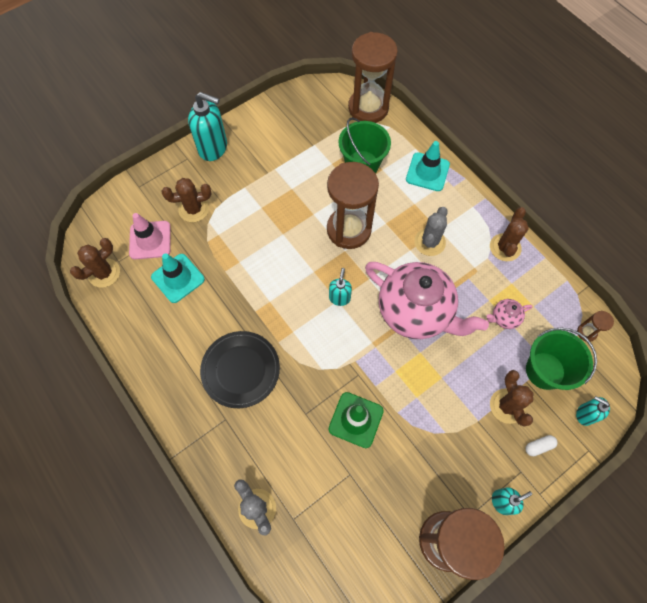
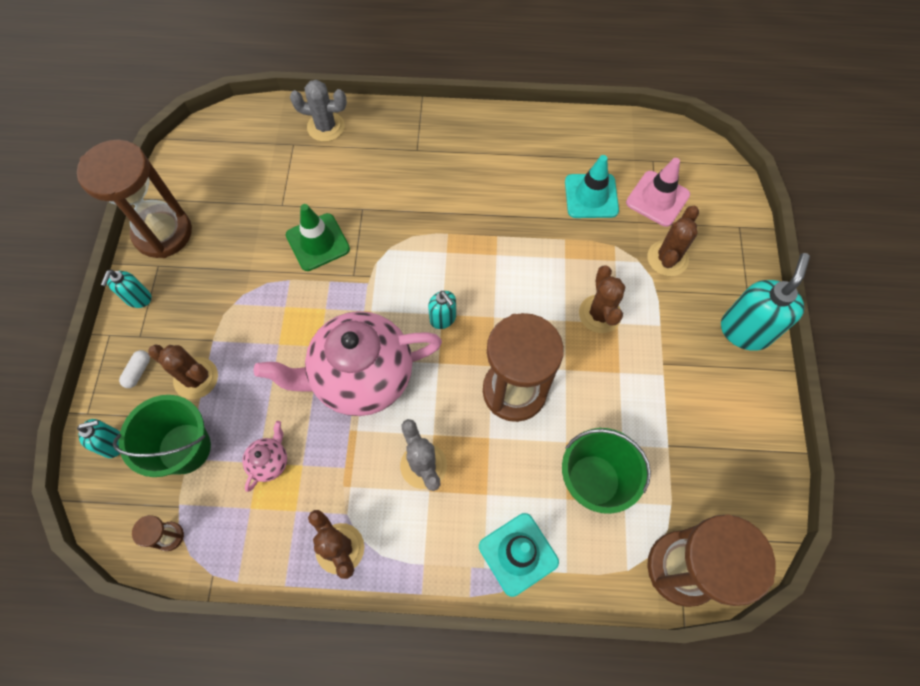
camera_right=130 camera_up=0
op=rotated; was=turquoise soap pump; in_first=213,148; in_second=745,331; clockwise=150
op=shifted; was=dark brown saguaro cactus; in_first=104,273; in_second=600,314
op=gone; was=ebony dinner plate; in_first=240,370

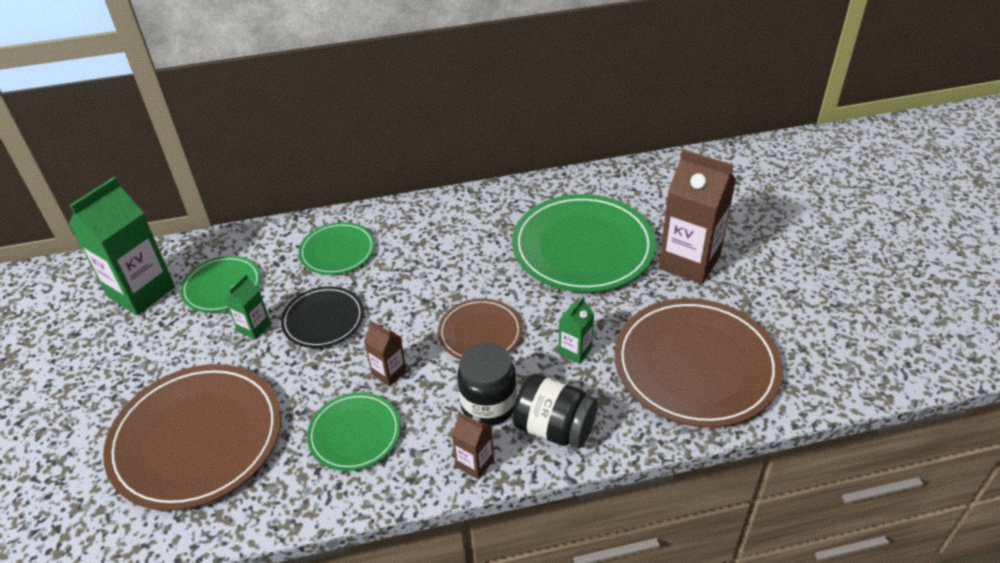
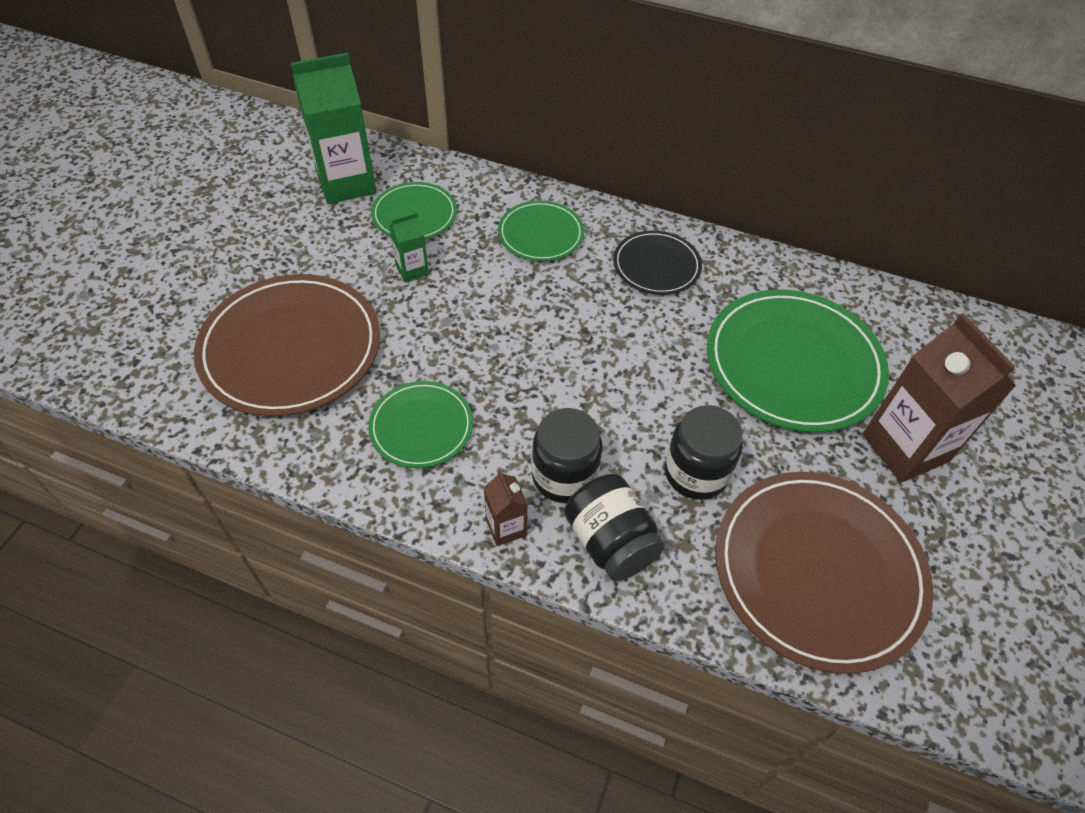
camera_right=30 camera_up=10
op=shifted; was=ebony dinner plate; in_first=323,319; in_second=656,265
op=swapped; was=emerald juice carton; now=ebony jam jar; in_first=575,351; in_second=695,473
op=gone; was=dark brown dinner plate; in_first=480,333
op=gone; was=dark brown juice carton; in_first=389,372

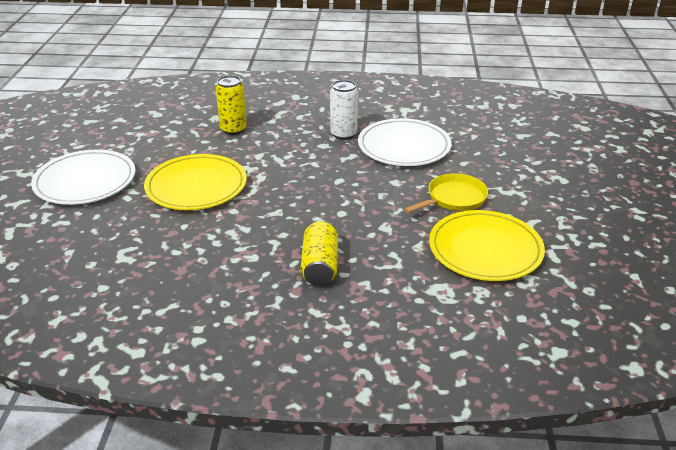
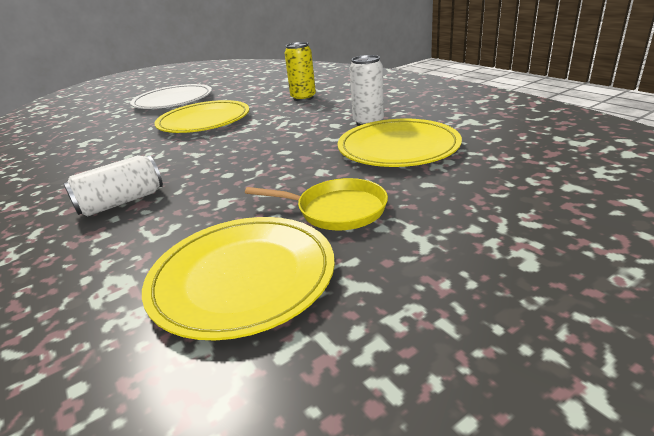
camera_right=55 camera_up=-5
op=repainted; was=white dinner plate; now=yellow dinner plate; in_first=404,146; in_second=398,148
op=repainted; was=yellow soda can; now=white soda can; in_first=320,265; in_second=121,202

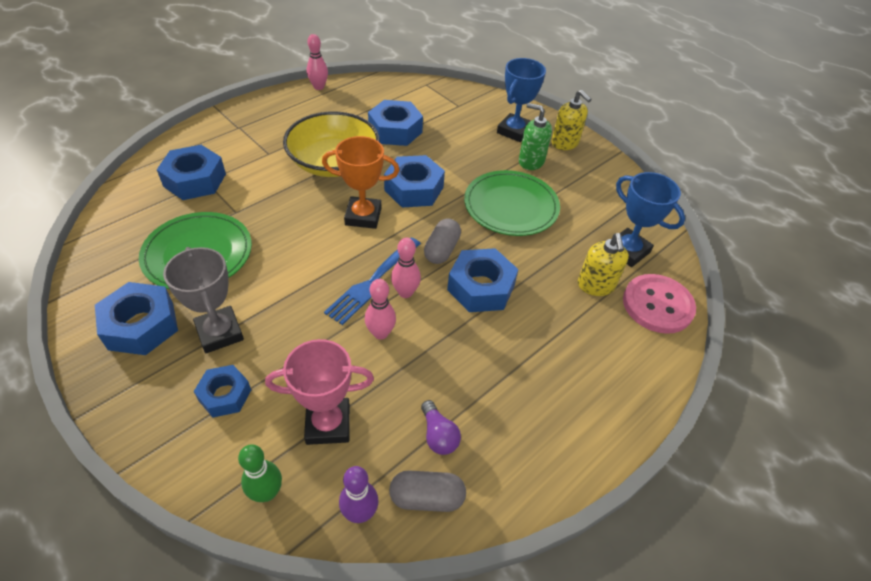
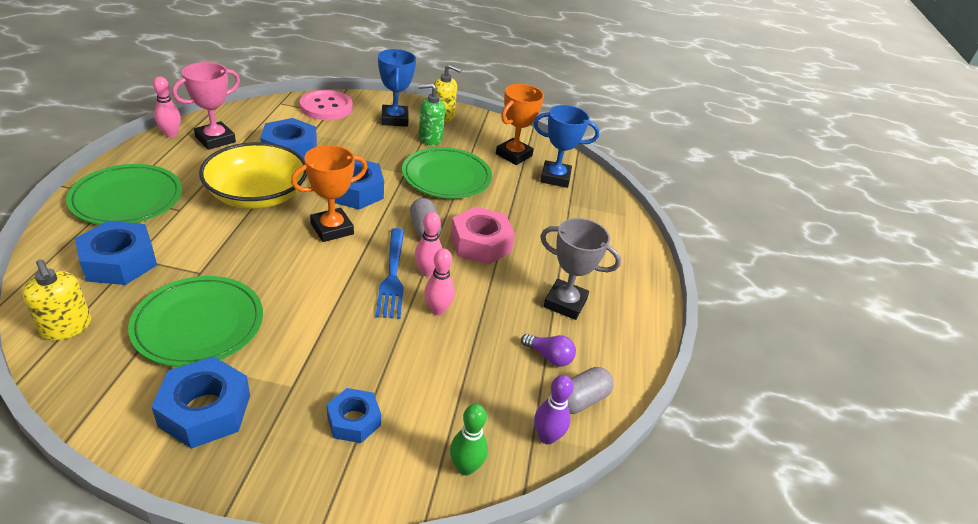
camera_right=-40 camera_up=-10
op=shifted; was=yellow soap pump; in_first=596,285; in_second=66,327
op=shifted; was=ash-grey prize cup; in_first=220,333; in_second=565,303
op=repainted; was=royal blue nut; now=pink nut; in_first=481,287; in_second=480,243
op=shifted; was=pink shirt button; in_first=657,305; in_second=326,107
op=shifted; was=pink prize cup; in_first=328,424; in_second=215,139
op=new; now=orange prize cup; in_second=514,155
op=new; now=emerald dinner plate; in_second=127,199

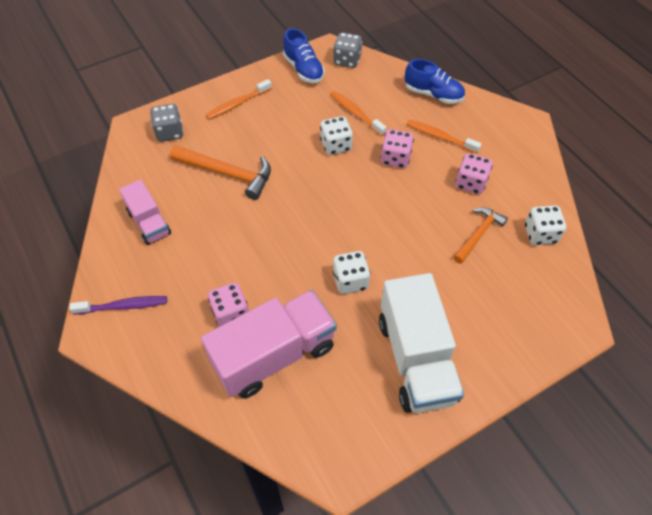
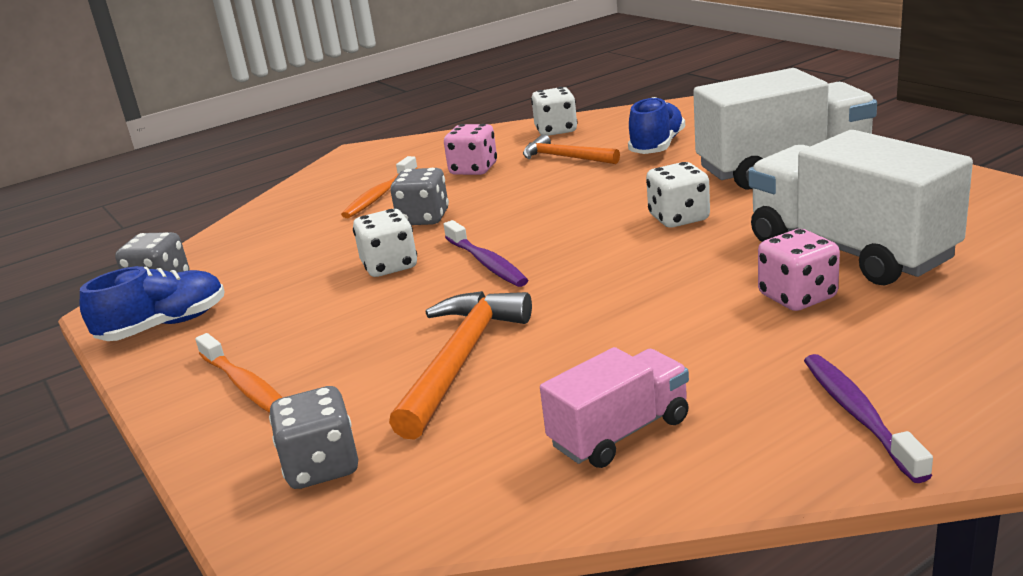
camera_right=-90 camera_up=-30
op=shifted; was=royal blue shoe; in_first=433,94; in_second=657,146
op=gone; was=orange toothbrush; in_first=356,113
op=repainted; was=pink dice; now=ash-grey dice; in_first=395,158; in_second=423,218
op=repainted; was=pink lorry; now=white lorry; in_first=274,355; in_second=849,250
op=new; now=violet toothbrush; in_second=486,263

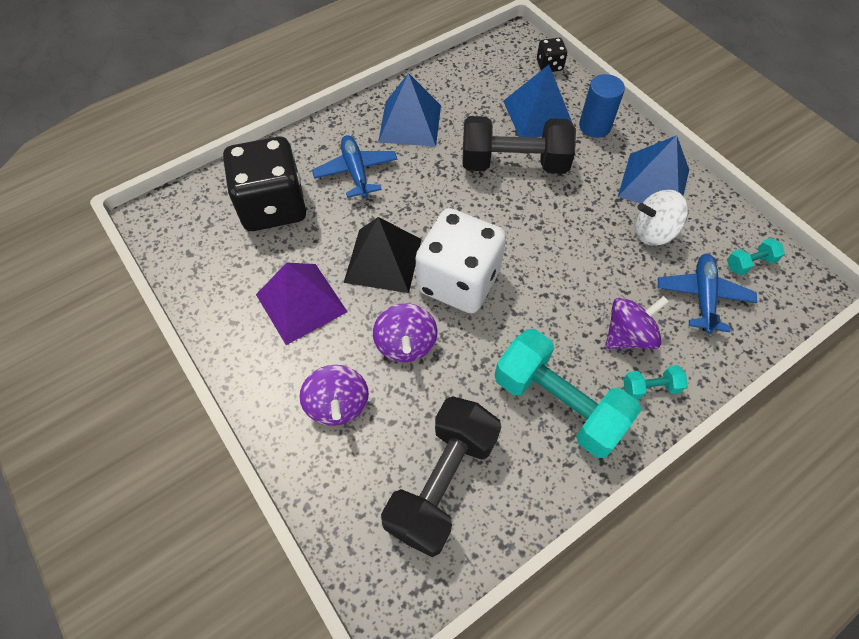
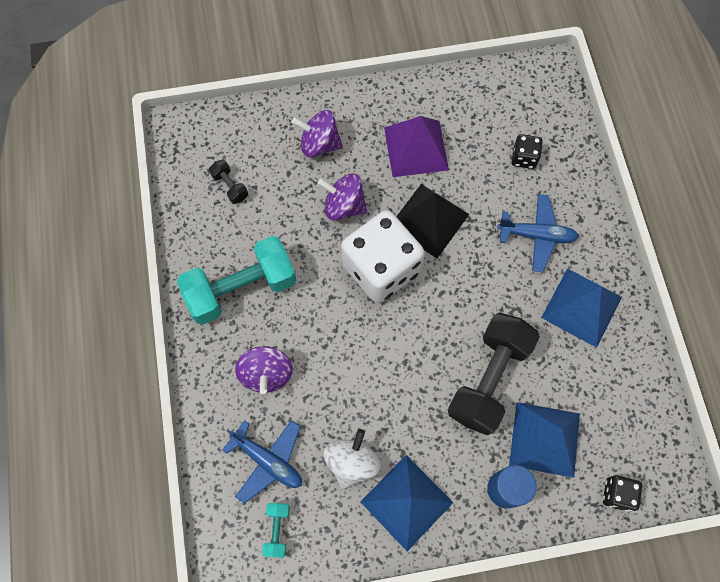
camera_right=115 camera_up=10
op=scaled; was=ebony dice; in_first=273,206; in_second=524,158; ratio=0.43
op=gone; was=turquoise dumbbell; in_first=650,387
op=scaled; was=ebony dumbbell; in_first=442,482; in_second=230,186; ratio=0.43

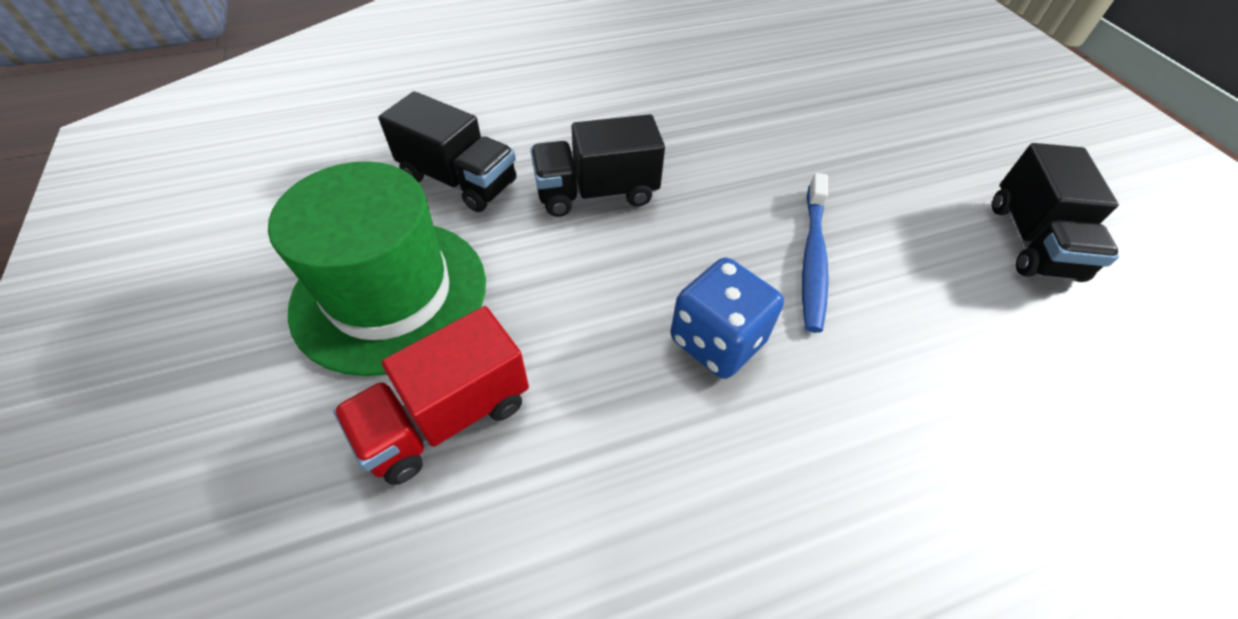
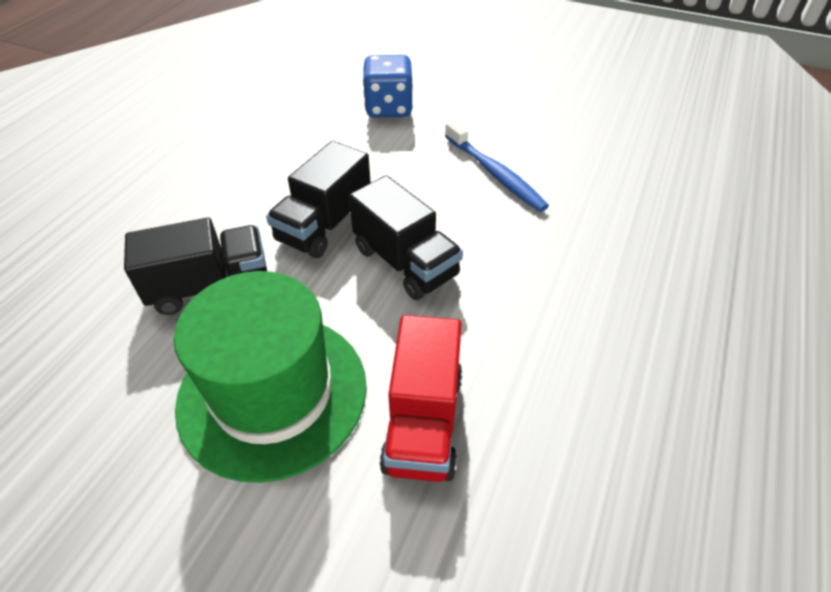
camera_right=-45 camera_up=-5
op=shifted; was=ebony lorry; in_first=1032,241; in_second=405,262
op=shifted; was=royal blue dice; in_first=717,340; in_second=389,108

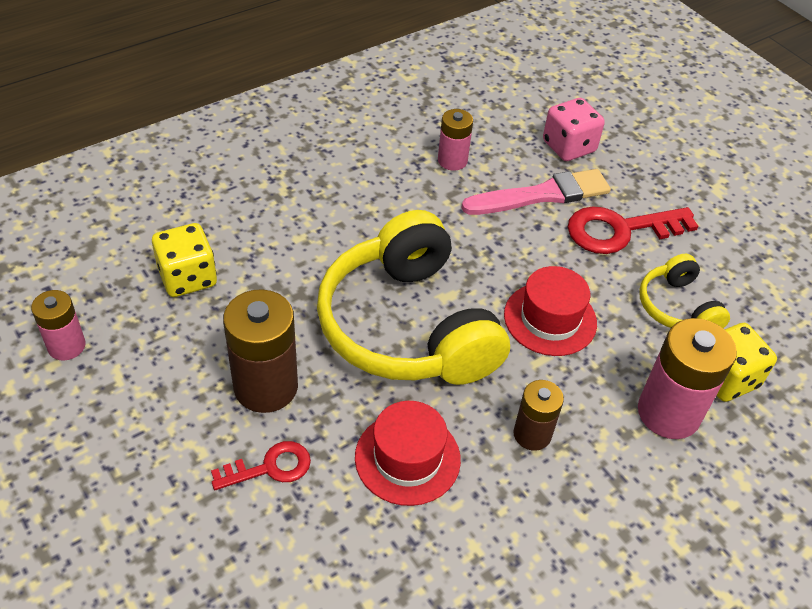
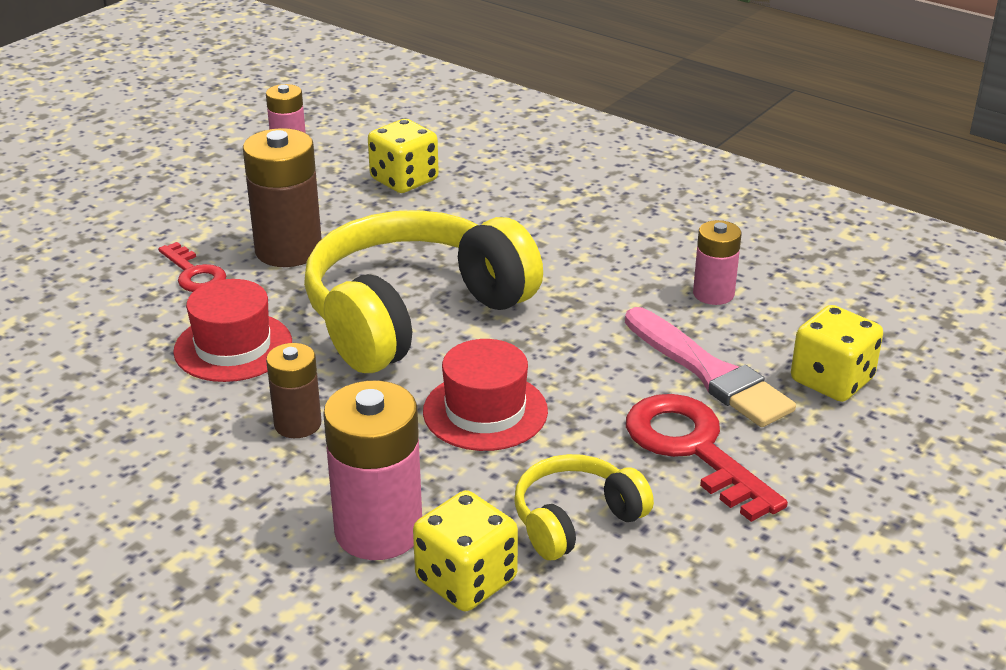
camera_right=75 camera_up=-15
op=repainted; was=pink dice; now=yellow dice; in_first=569,147; in_second=832,380

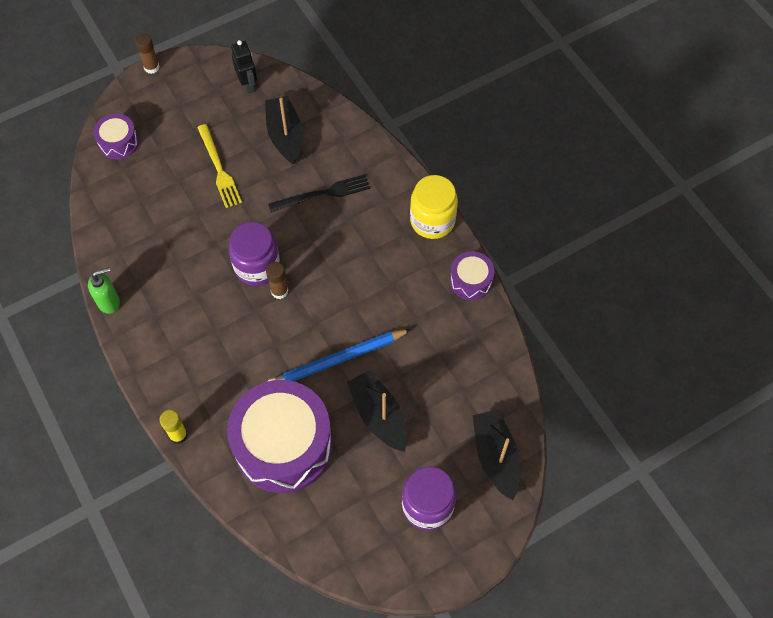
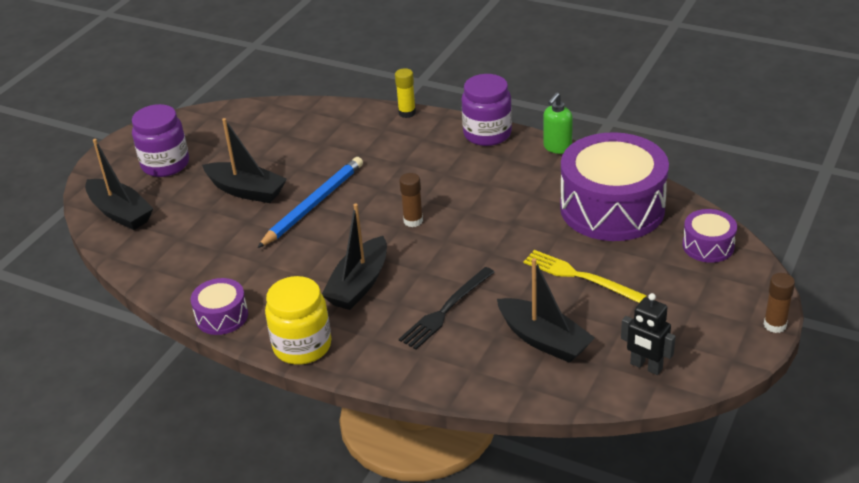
camera_right=150 camera_up=-25
op=shifted; was=violet jam jar; in_first=257,267; in_second=487,134
op=shifted; was=violet toy drum; in_first=283,445; in_second=612,208
op=new; now=ebony sailboat; in_second=359,284

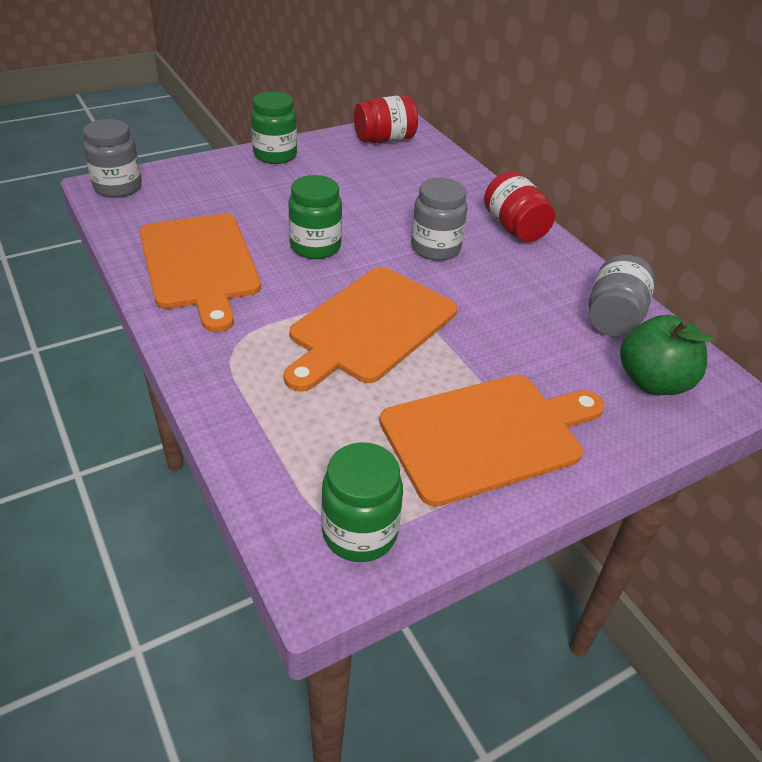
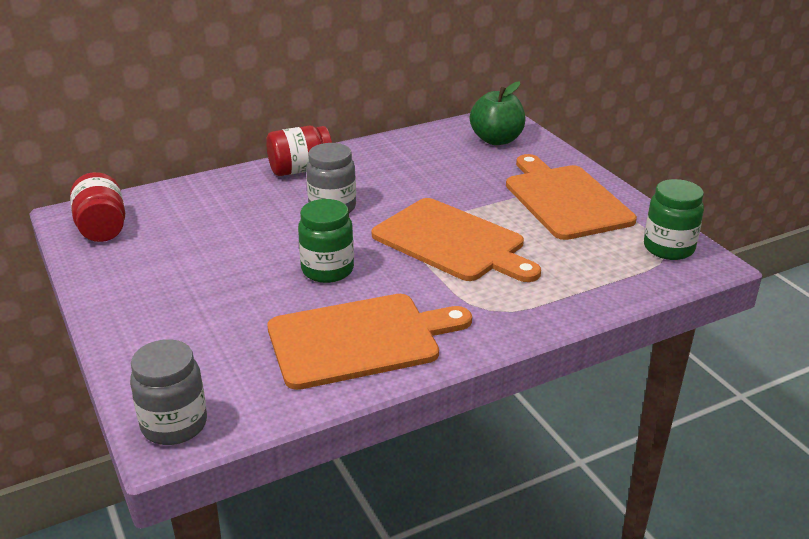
camera_right=-85 camera_up=-10
op=gone; was=emerald jam jar; in_first=275,155
op=gone; was=ash-grey jam jar; in_first=613,317

